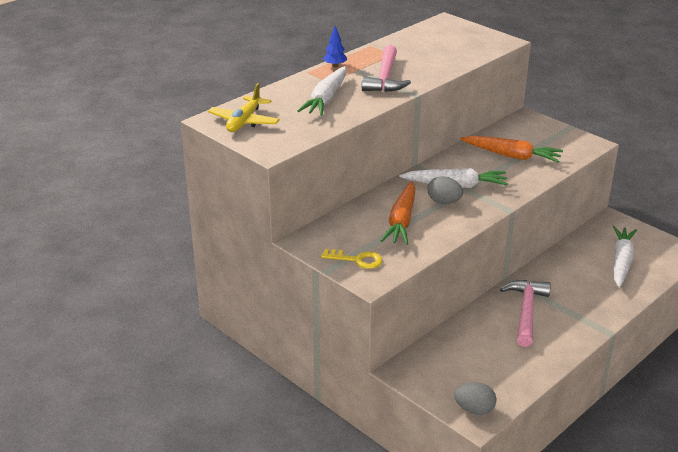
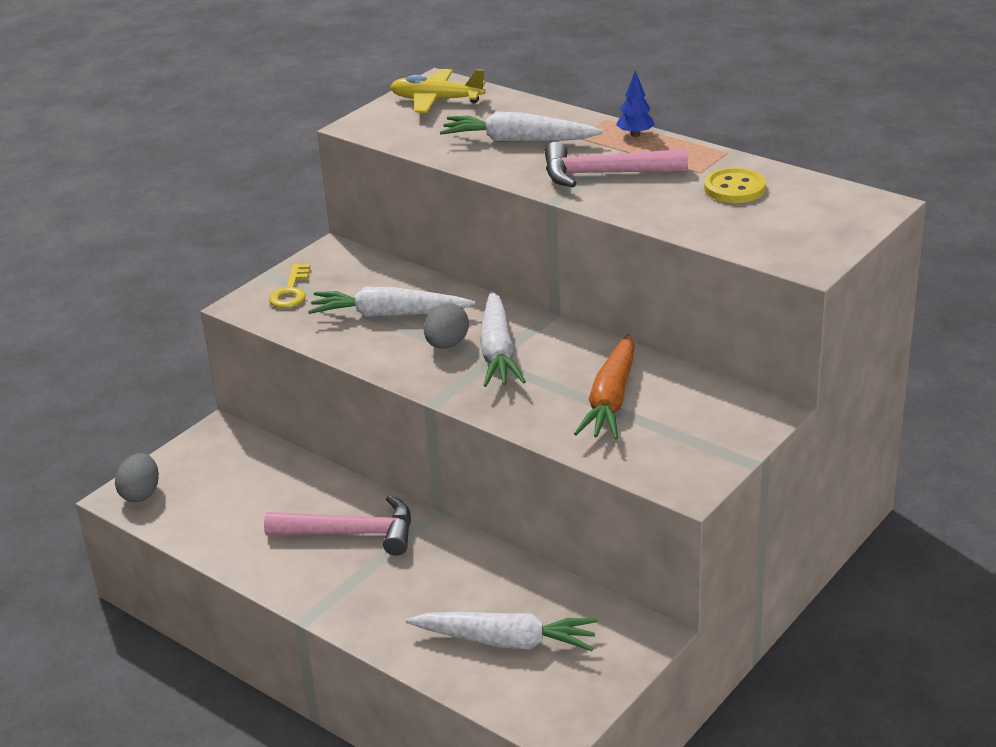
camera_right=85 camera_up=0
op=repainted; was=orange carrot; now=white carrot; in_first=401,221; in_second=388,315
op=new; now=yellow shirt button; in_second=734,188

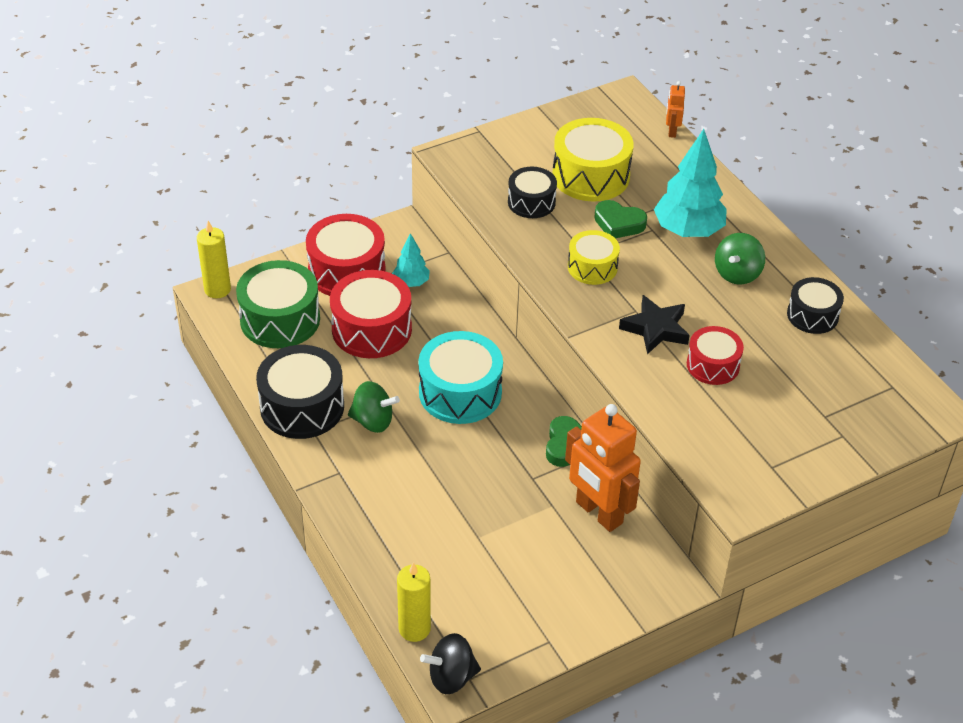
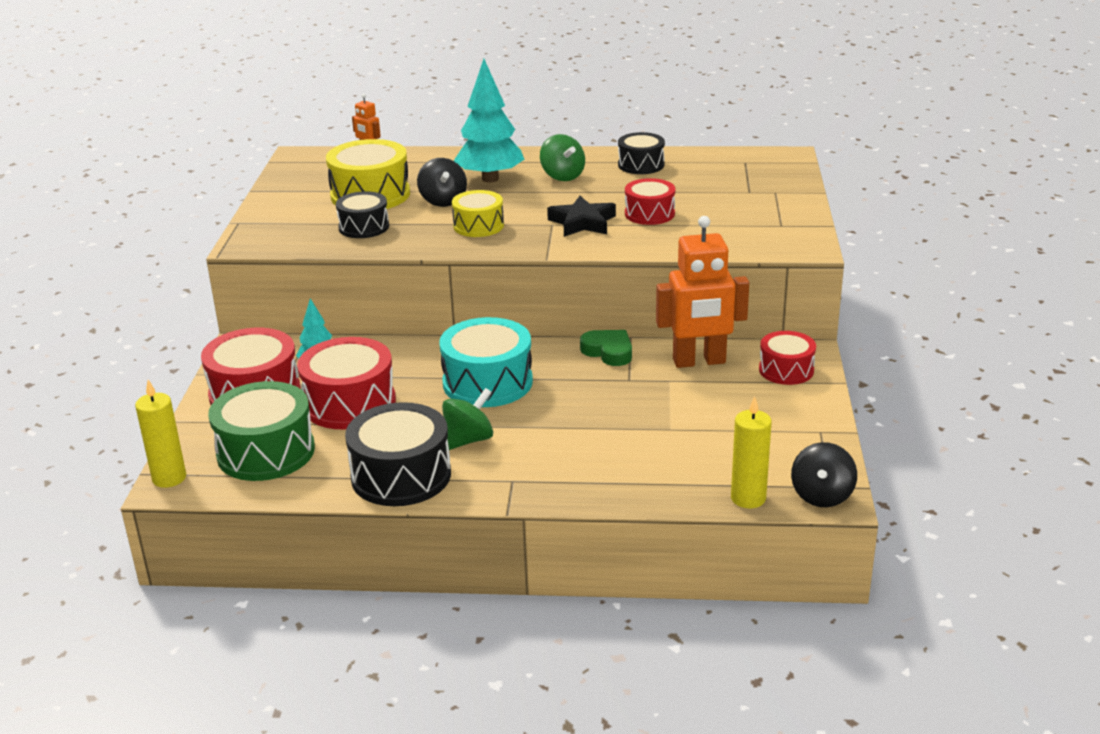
camera_right=-55 camera_up=-15
op=swapped; was=emerald heart; now=ebony toy top; in_first=618,223; in_second=443,201
op=new; now=red toy drum; in_second=786,370

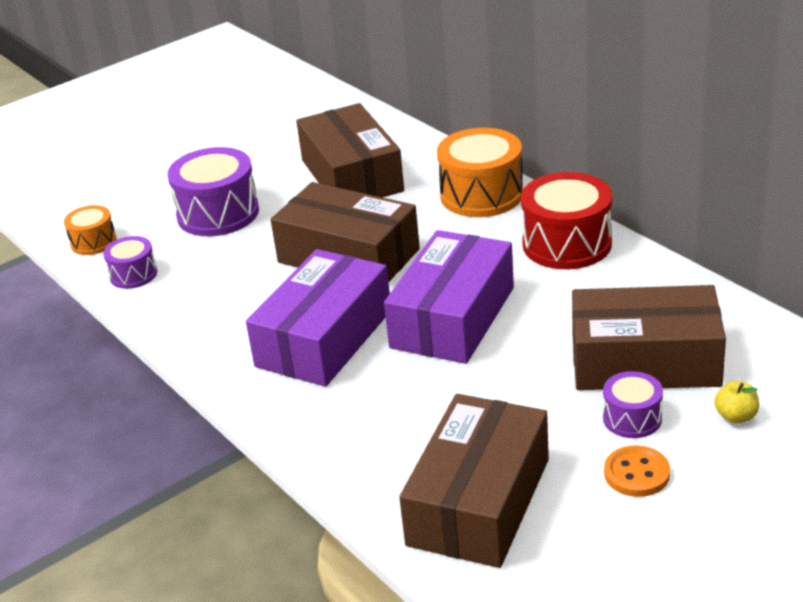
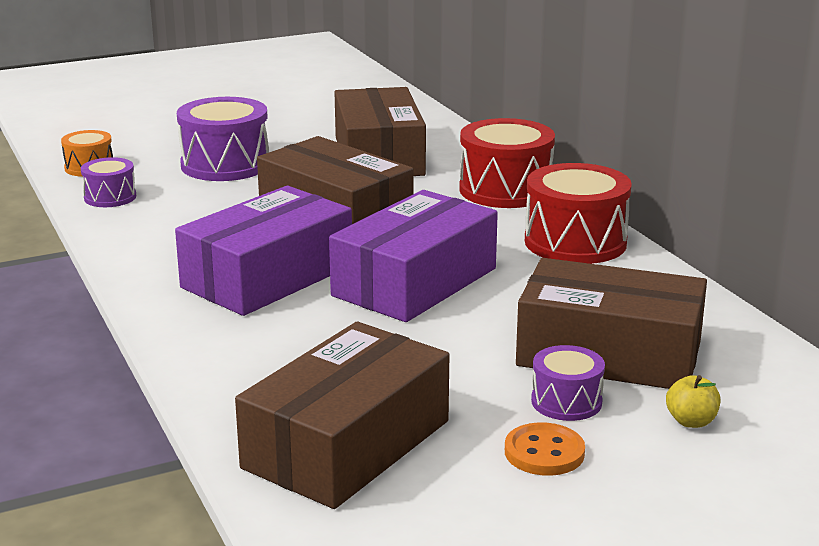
camera_right=10 camera_up=-10
op=repainted; was=orange toy drum; now=red toy drum; in_first=482,195; in_second=505,190

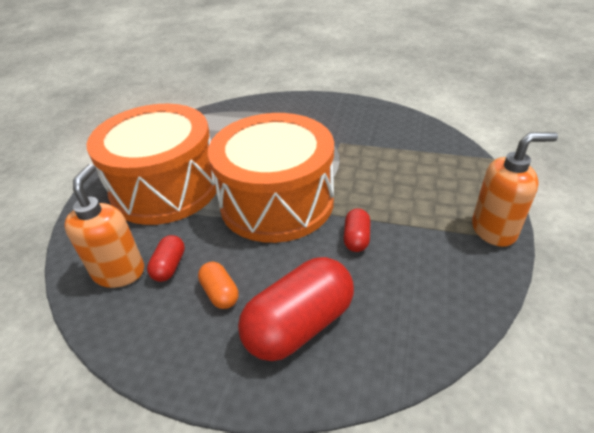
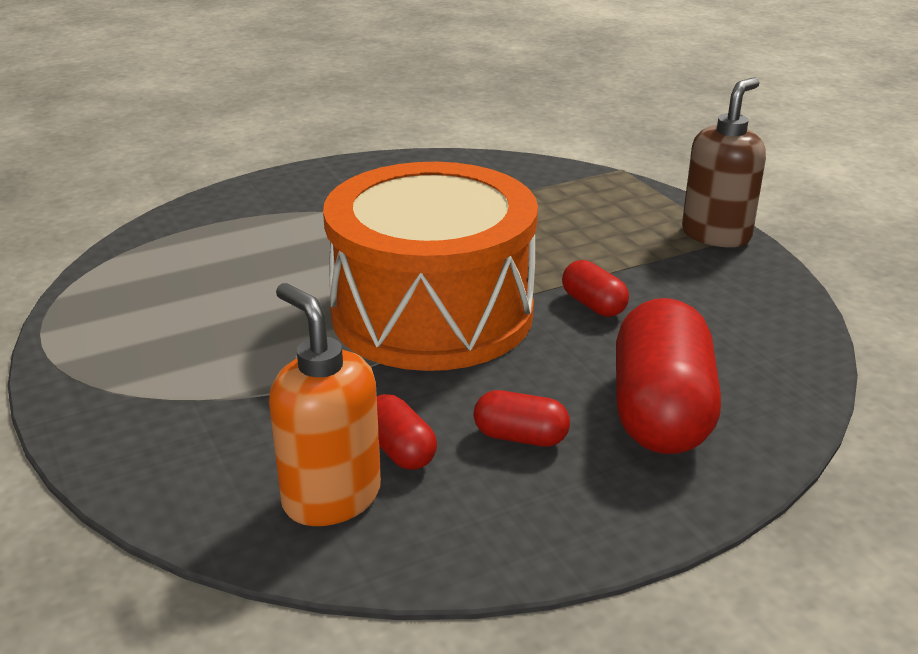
camera_right=-45 camera_up=-10
op=gone; was=orange toy drum; in_first=165,187
op=repainted; was=orange soap pump; now=dark brown soap pump; in_first=494,230; in_second=716,235
op=repainted; was=orange capsule; now=red capsule; in_first=220,293; in_second=520,437

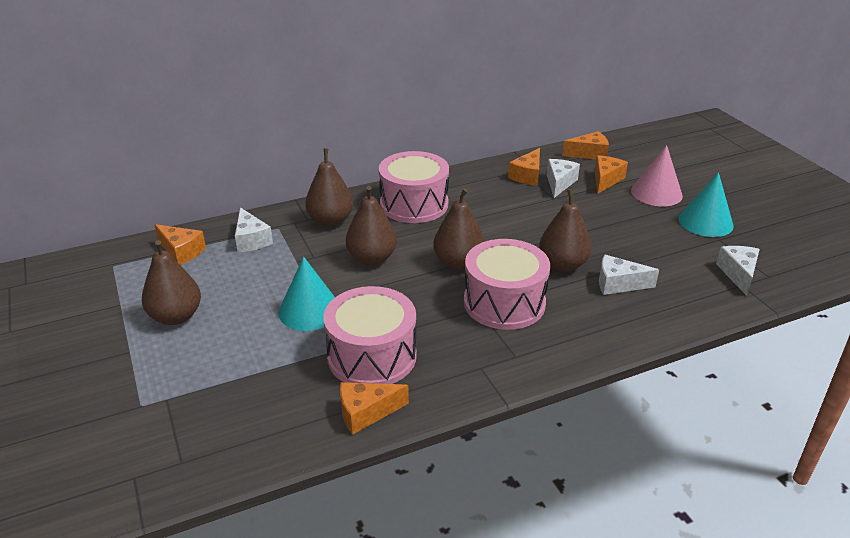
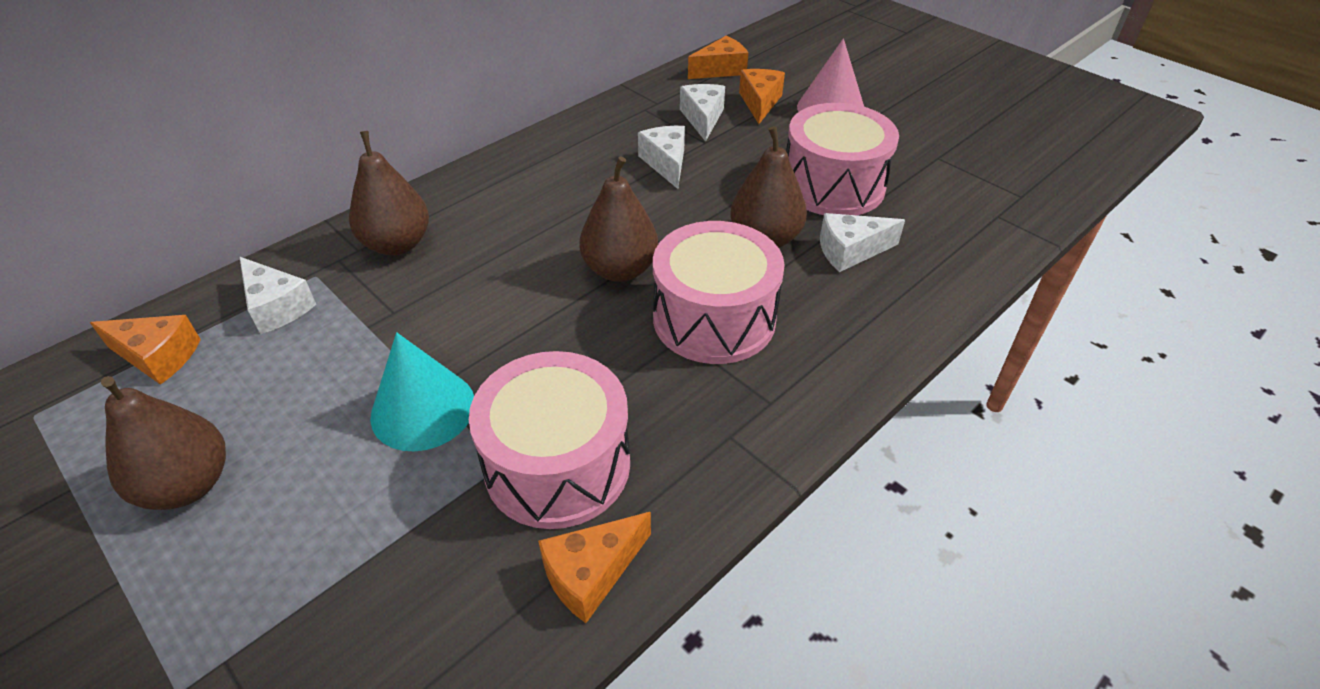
camera_right=-20 camera_up=10
op=gone; was=orange piece of cheese; in_first=527,175
op=shifted; was=pink toy drum; in_first=414,204; in_second=833,185
op=gone; was=turquoise cone; in_first=705,222
op=gone; was=dark brown toy pear; in_first=372,258
op=shifted; was=white piece of cheese; in_first=738,274; in_second=666,163

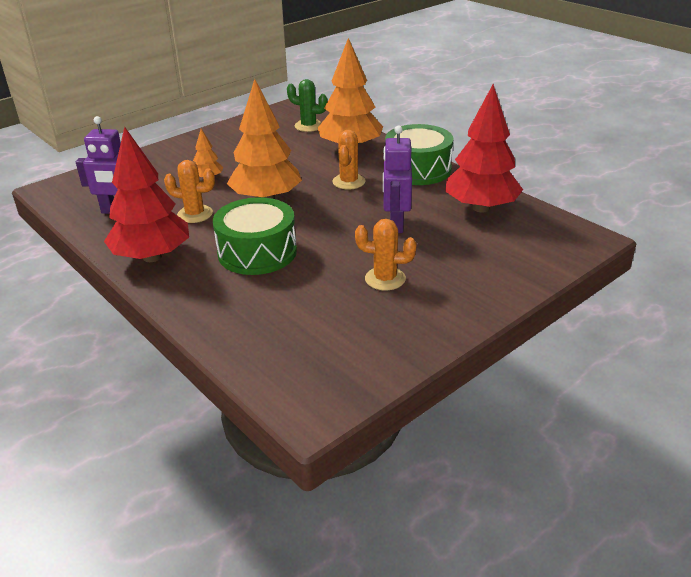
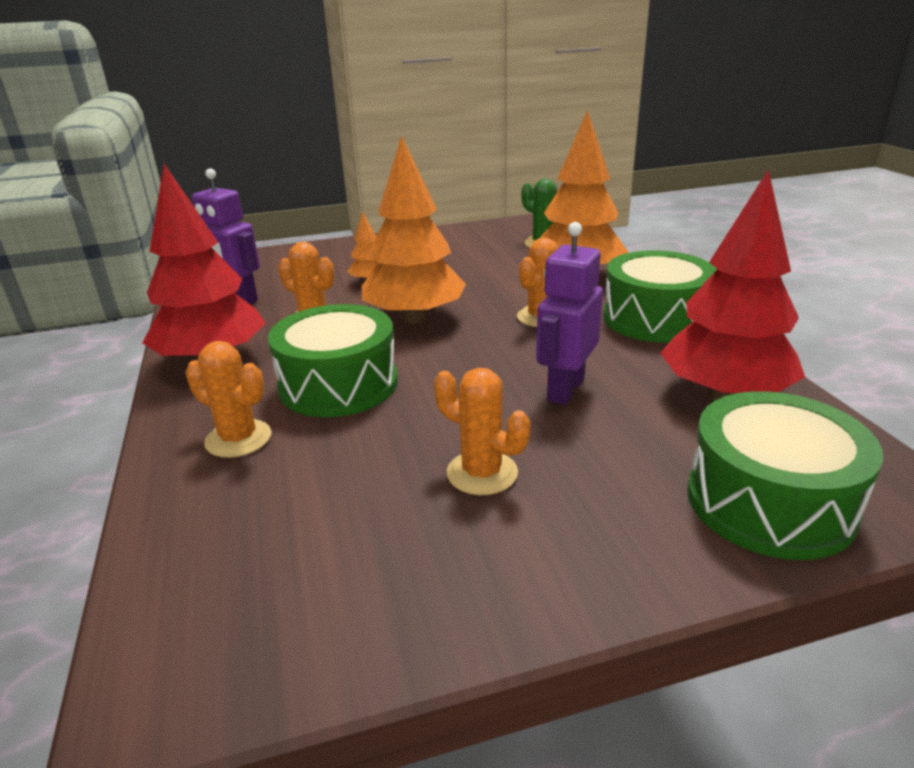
camera_right=25 camera_up=-5
op=new; now=orange saguaro cactus; in_second=238,439
op=new; now=emerald toy drum; in_second=769,502

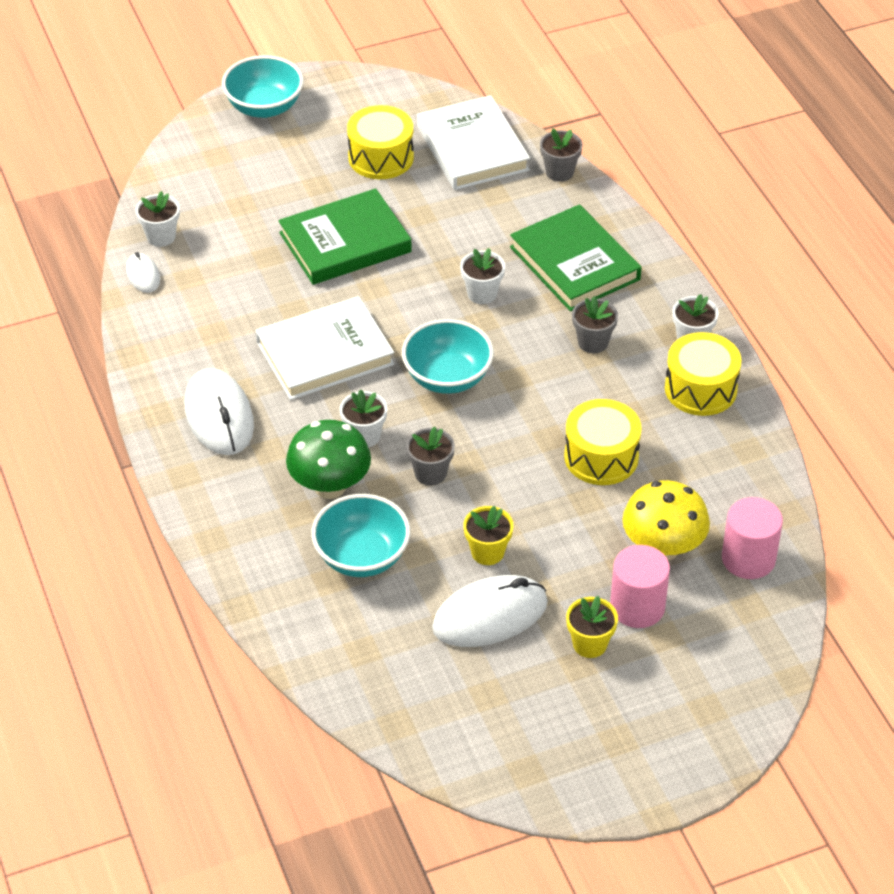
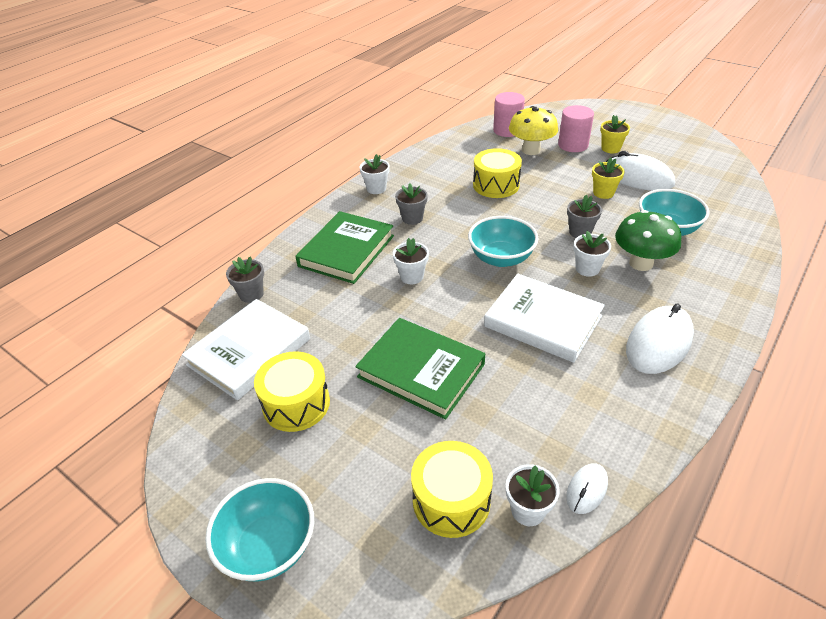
camera_right=-120 camera_up=-5
op=shifted; was=yellow toy drum; in_first=700,389; in_second=451,500

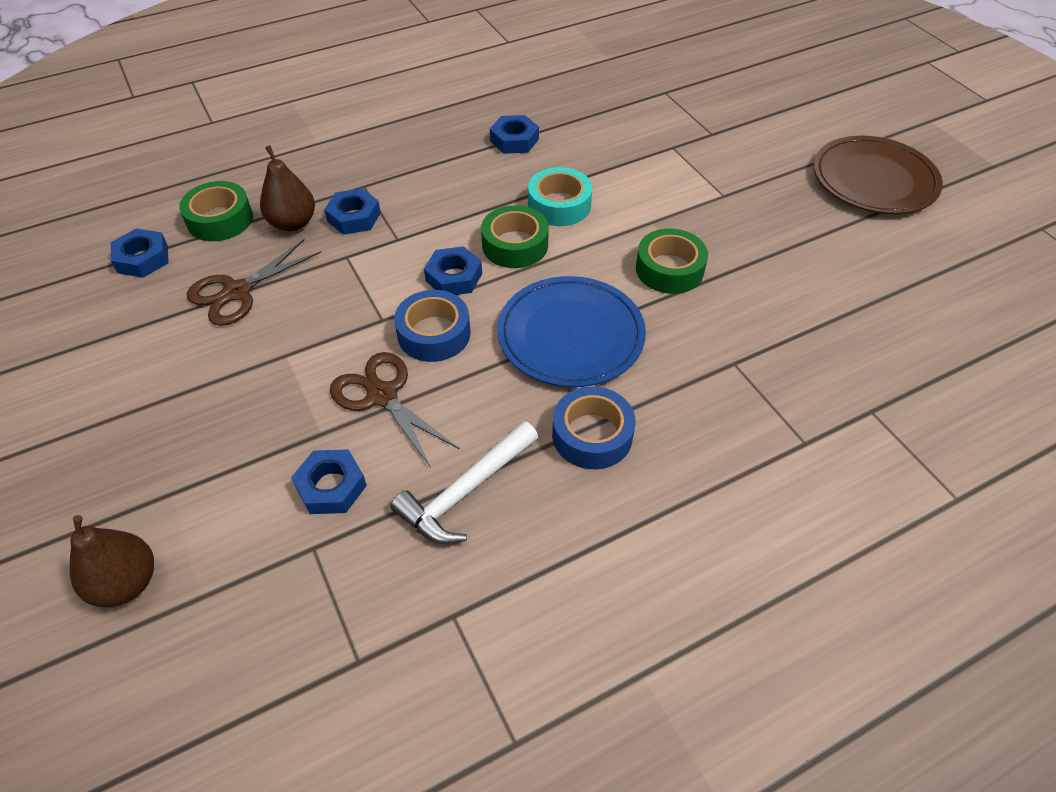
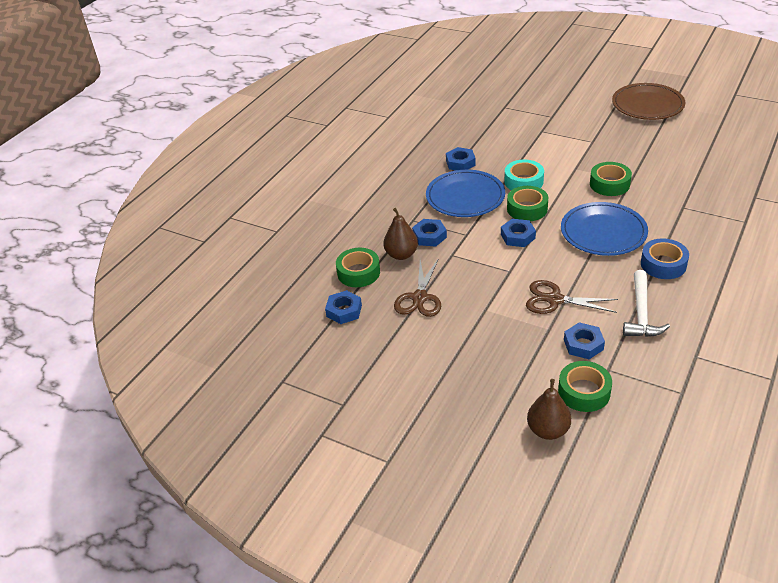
camera_right=-30 camera_up=-10
op=gone; was=royal blue sticky tape; in_first=434,334
op=new; now=royal blue dinner plate; in_second=465,197
op=new; now=emerald sticky tape; in_second=584,392

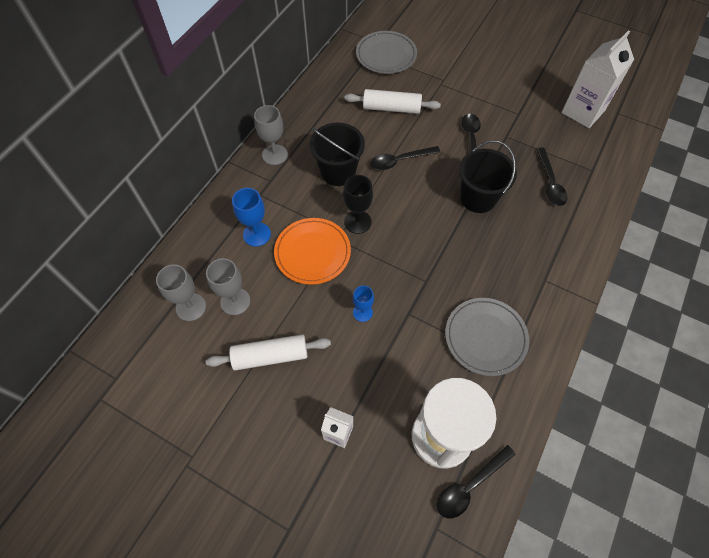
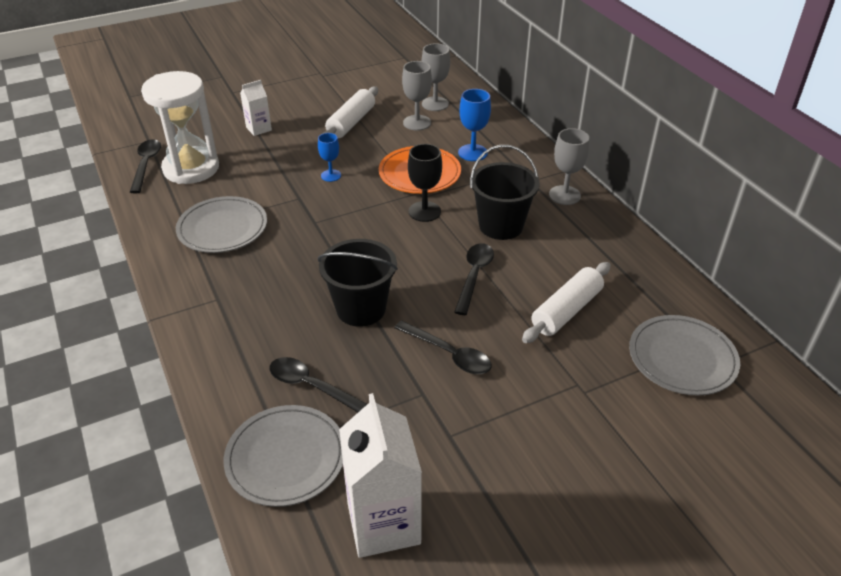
camera_right=125 camera_up=-20
op=new; now=ash-grey dinner plate; in_second=286,458

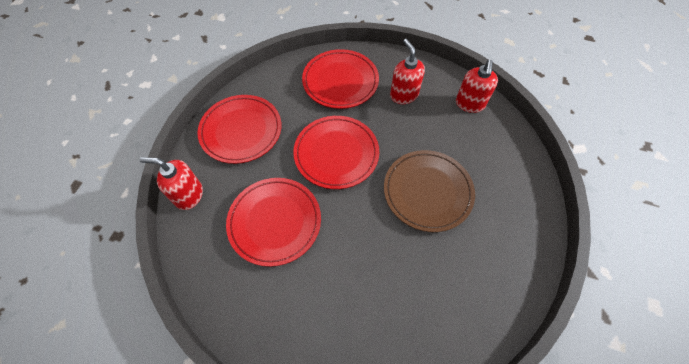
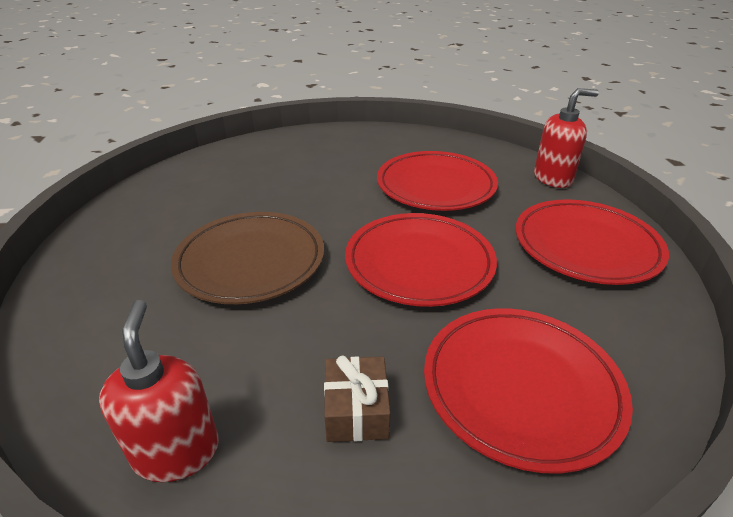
camera_right=155 camera_up=-25
op=swapped; was=red soap pump; now=dark brown wrapped gift; in_first=403,95; in_second=356,410

